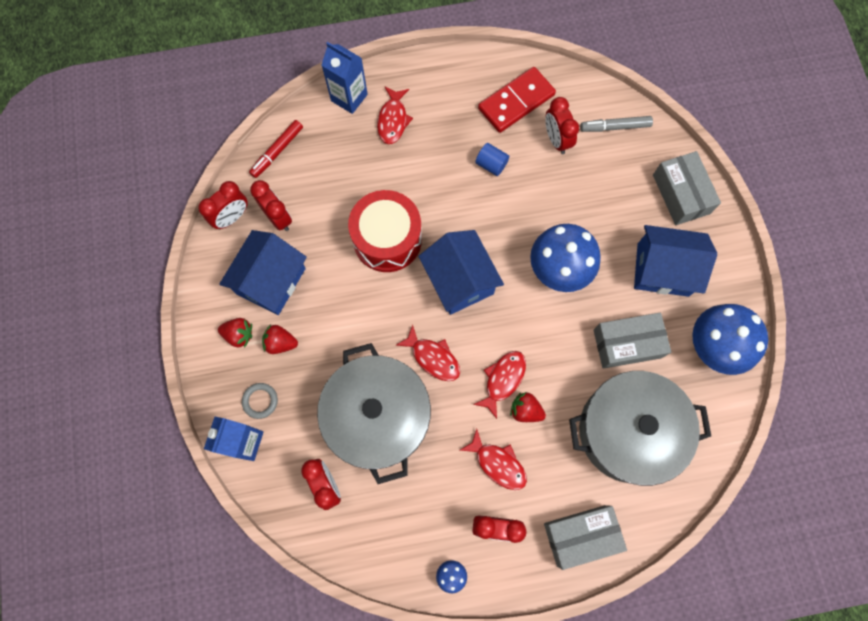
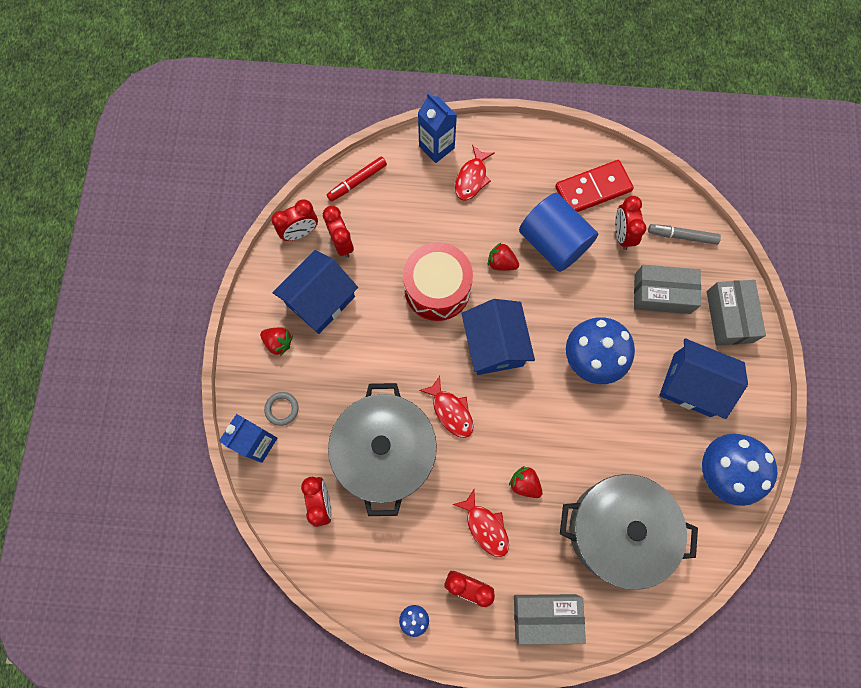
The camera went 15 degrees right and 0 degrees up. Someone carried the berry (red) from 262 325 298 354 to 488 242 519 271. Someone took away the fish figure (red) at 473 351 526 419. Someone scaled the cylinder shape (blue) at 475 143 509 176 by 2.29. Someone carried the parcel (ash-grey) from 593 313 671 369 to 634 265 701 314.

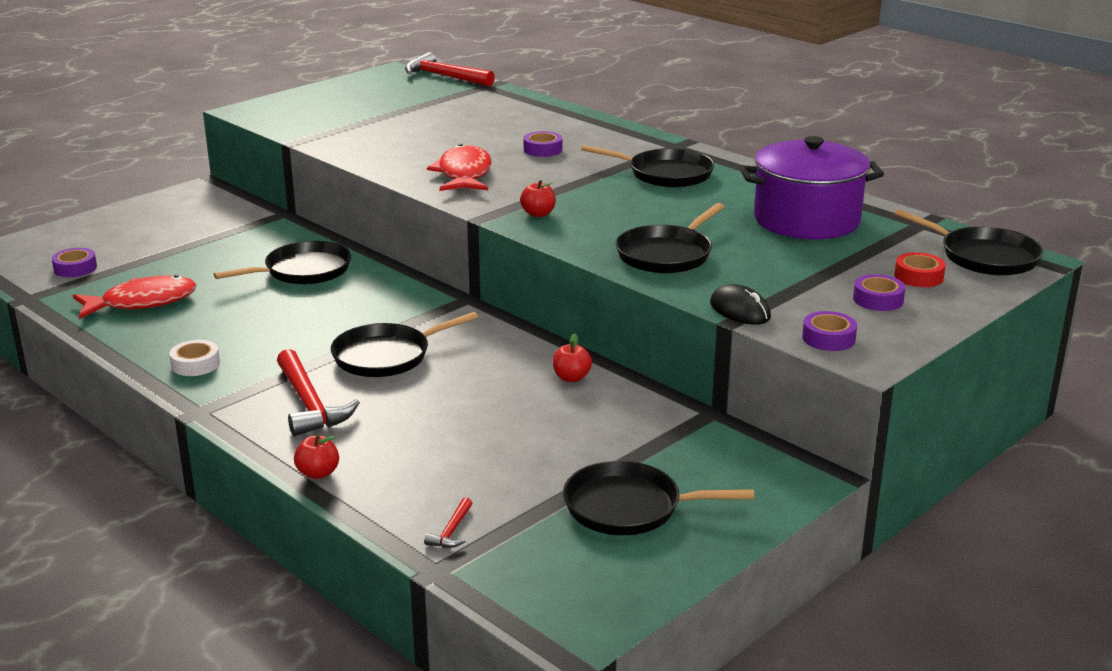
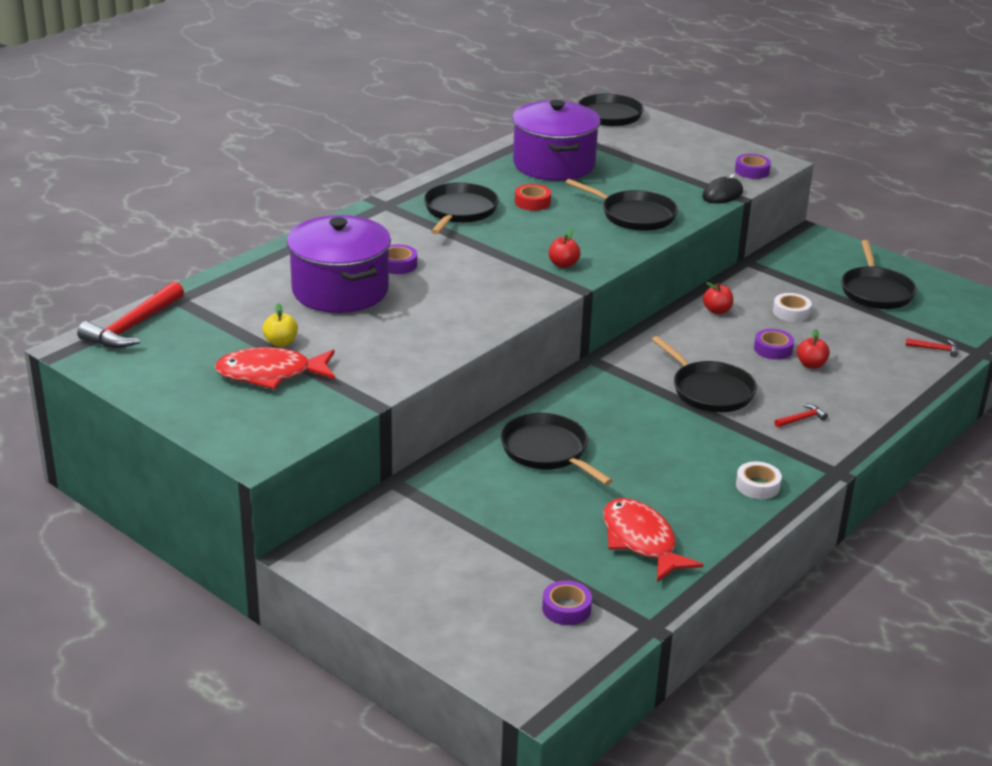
The camera went 95 degrees left and 5 degrees up. Someone scaled the claw hammer (red) at 277 349 360 436 by 0.46. Someone carried the toy apple (red) from 294 434 339 479 to 797 329 830 369. Someone carried the fish figure (red) from 427 144 492 191 to 215 347 335 390. Someone carried the roll of tape (purple) from 853 274 906 311 to 754 329 794 360. Someone carried the roll of tape (red) from 894 252 946 287 to 515 184 551 211. Someone put down the toy apple (golden) at 262 303 298 347. Someone put down the cooking pot (purple) at 287 215 391 313. Someone put down the roll of tape (pure white) at 773 293 812 322.

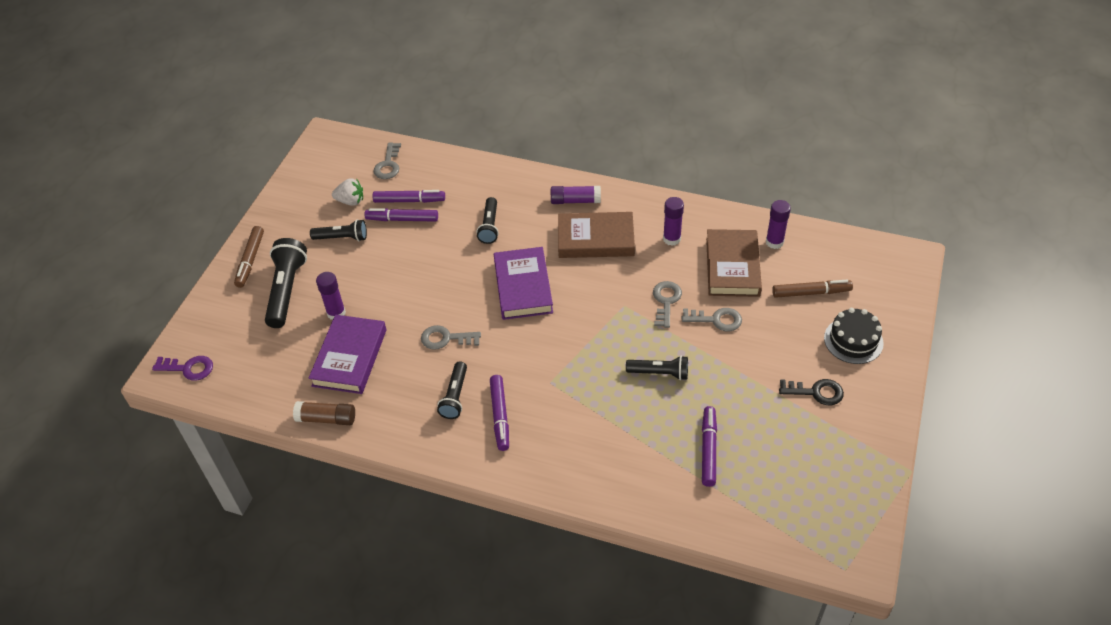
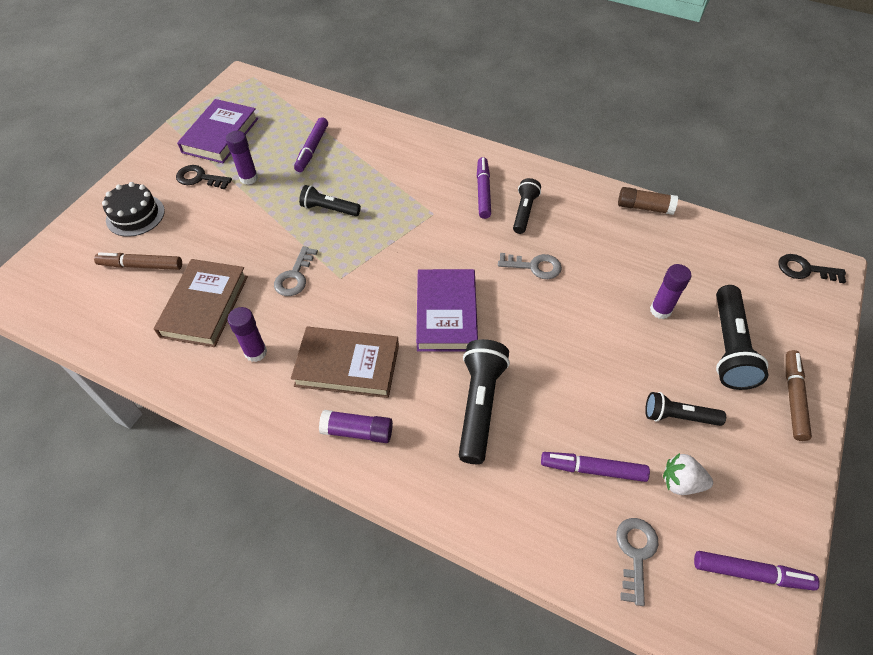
The camera went 175 degrees left and 5 degrees up. Someone repainted the door key (purple) at 152 356 213 381, which became the door key (jet-black) at 778 254 846 284. Someone carried the book (purple) from 308 315 386 394 to 177 99 258 163. Someone carried the marker (purple) from 364 208 438 222 to 694 551 820 590. Someone scaled the flashlight (jet-black) at 476 197 499 244 by 1.63. Someone took away the door key (ash-grey) at 682 308 742 331. Someone carried the glue stick (purple) from 766 200 791 249 to 226 131 258 185.

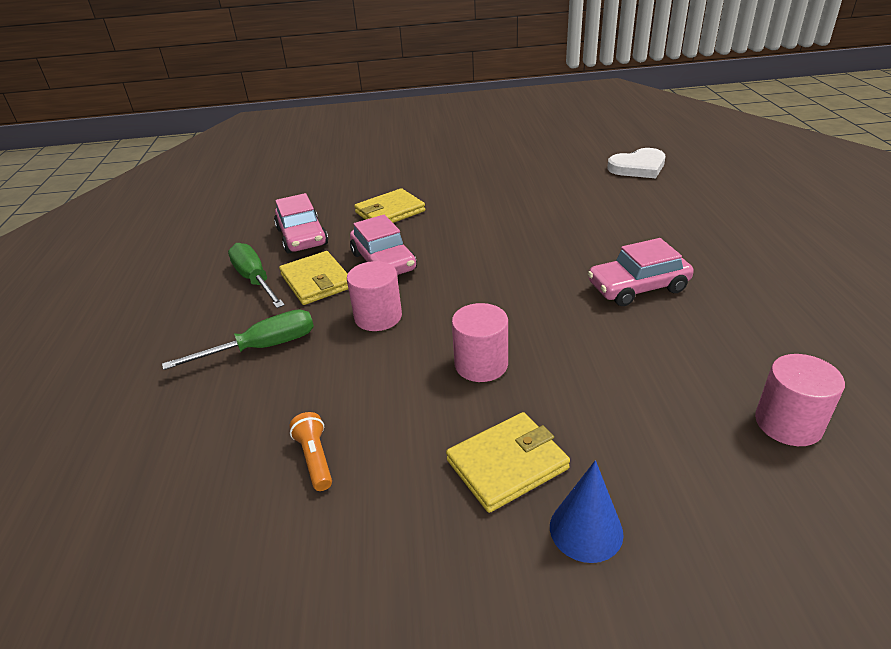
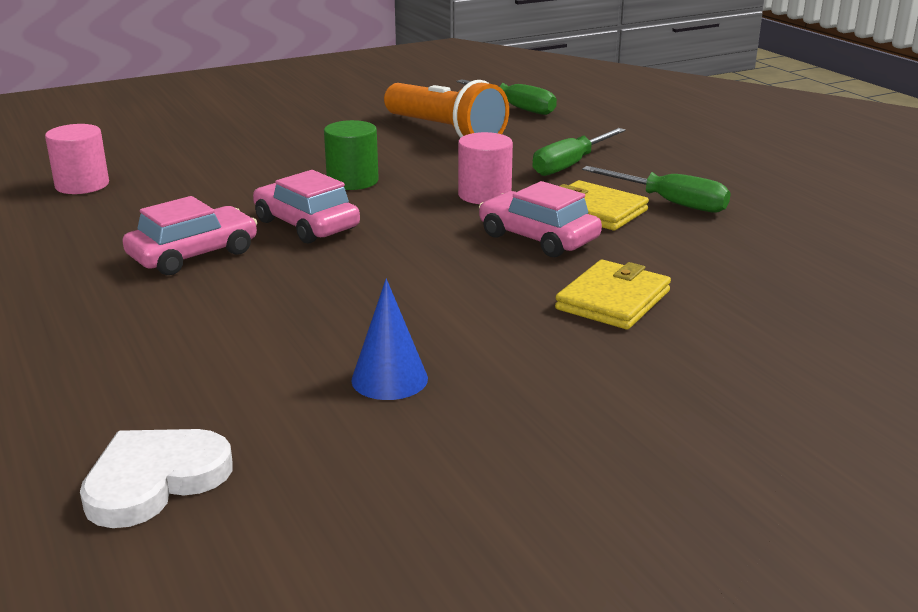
The camera went 155 degrees right and 10 degrees down. Someone carried the automobile (rose-pink) from 274 193 328 254 to 253 170 360 244. Someone scaled the flashlight (orange) at 289 412 332 491 by 2.38. Someone took away the wallet (golden) at 446 412 570 513. Someone repainted the cylinder shape (rose-pink) at 452 303 508 382, which became the cylinder shape (emerald) at 324 120 379 190. Someone carried the cone shape (blue) from 550 460 624 563 to 351 279 428 400. Someone put down the hand screwdriver (emerald) at 456 79 557 115.

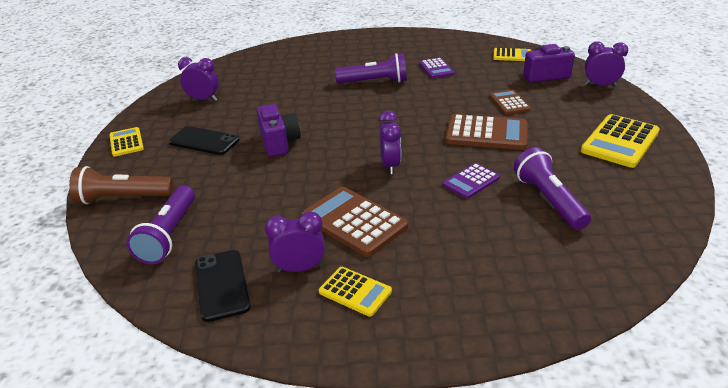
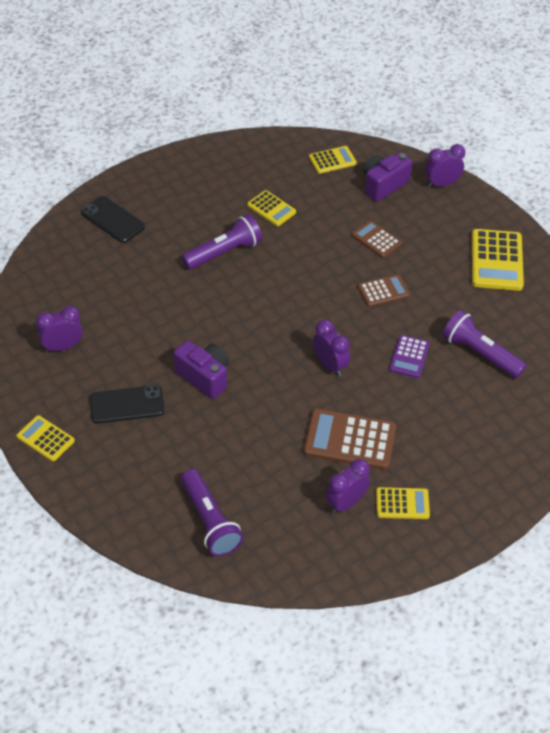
The camera went 35 degrees left and 15 degrees up. Someone took away the flashlight (brown) at 69 166 174 204. Someone carried the smartphone (jet-black) from 195 250 251 322 to 81 196 145 243. Someone repainted the calculator (purple) at 419 58 455 78, which became the calculator (golden) at 247 190 296 226. Someone scaled the calculator (brown) at 445 114 527 150 by 0.59.

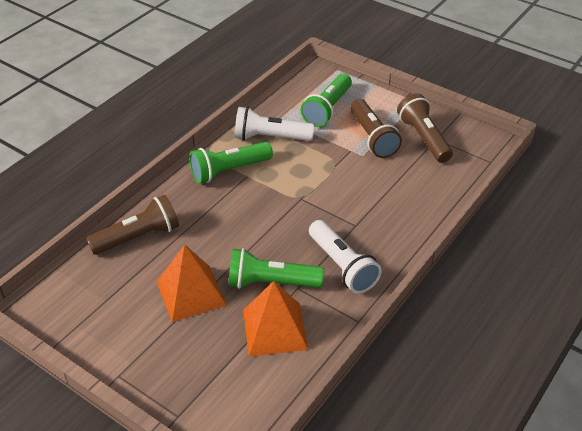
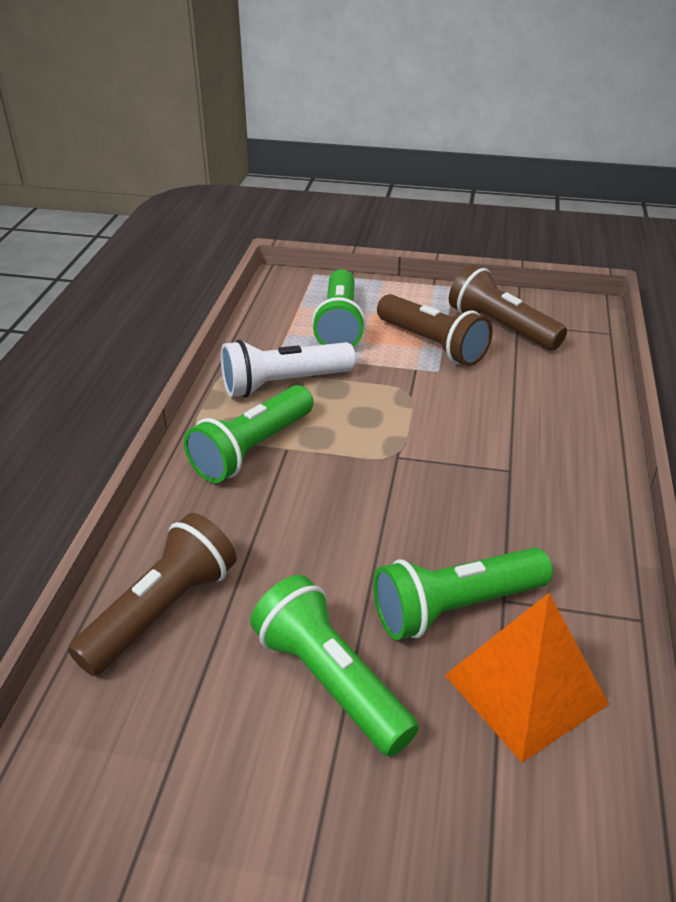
The camera went 25 degrees left and 5 degrees down. Someone swapped the pyramid (orange) at 157 245 227 322 for the flashlight (emerald) at 250 575 419 757. Someone took away the flashlight (pure white) at 309 220 382 294.

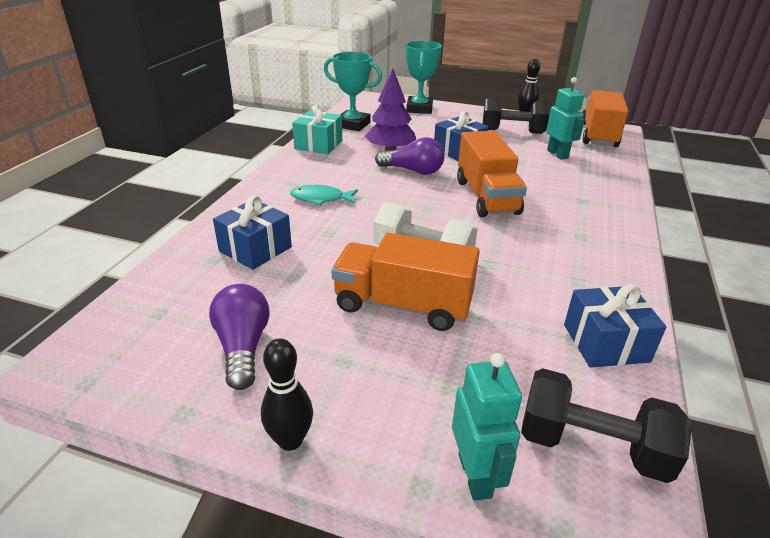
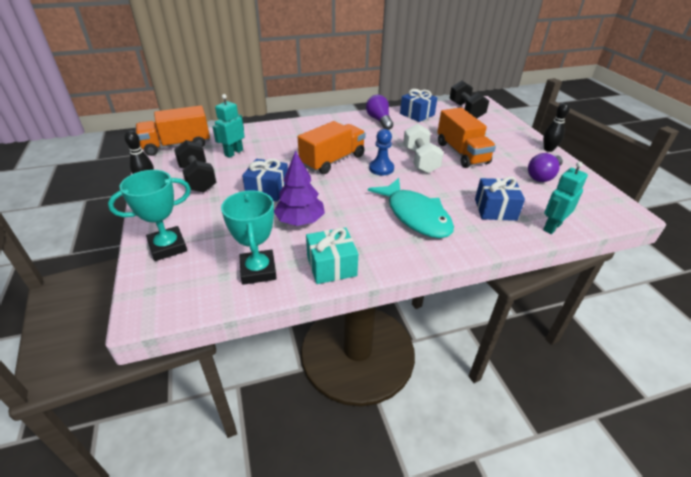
The camera went 125 degrees left and 5 degrees up. Someone scaled the fish figure (teal) at 290 185 358 206 by 1.91. Someone carried the bulb (purple) from 375 137 445 175 to 366 95 393 130. Someone carried the robot figure (teal) from 452 353 522 501 to 543 161 588 234. Someone put down the game pawn (blue) at 369 129 394 175.

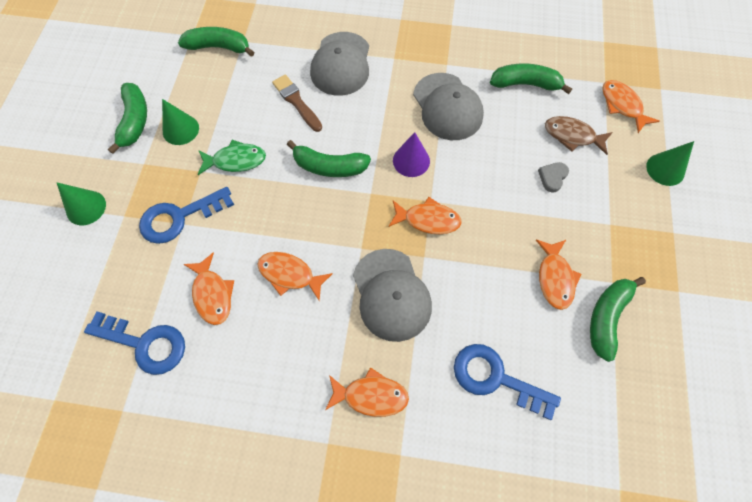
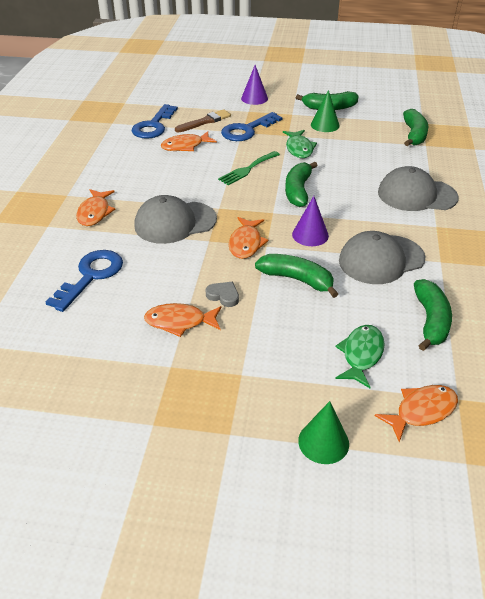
The camera went 90 degrees right and 25 degrees down. Someone repainted the cone shape (emerald) at 56 182 106 225, which became the cone shape (purple) at 241 65 268 105. Someone rotated the door key (blue) at 139 187 234 244 by 105 degrees counterclockwise. Someone took away the fish figure (orange) at 257 252 333 300. Someone carried the brush (brown) from 272 75 322 132 to 175 109 231 132. Someone carried the heart shape (ash-grey) from 538 162 569 192 to 206 282 239 307. Someone repainted the fish figure (brown) at 545 116 613 155, which became the fish figure (emerald) at 335 325 385 388. Someone carried the toy banana (emerald) from 590 277 646 362 to 255 254 338 298. Someone put down the table fork (emerald) at 218 151 280 185.

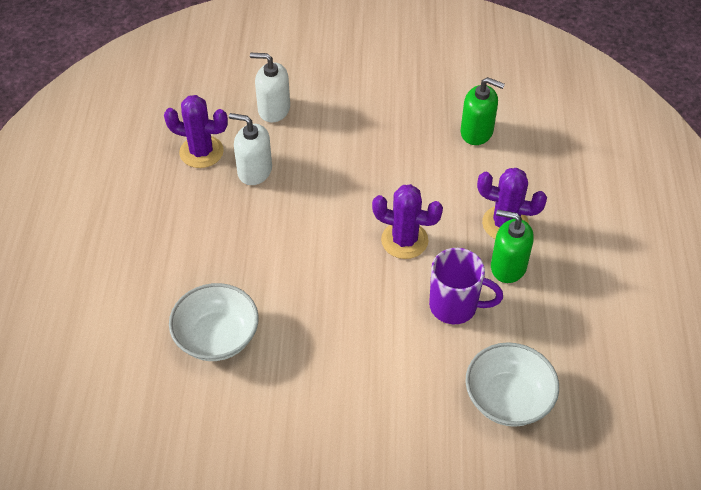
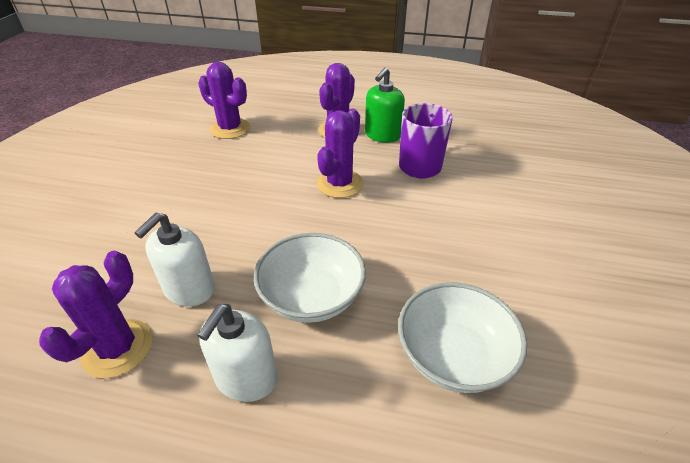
The camera went 80 degrees left and 10 degrees down. Someone carried the pump bottle (pure white) from 250 53 290 123 to 197 304 278 402. Someone swapped the pump bottle (emerald) at 461 77 505 145 for the prickly plant (purple) at 198 62 250 139. Someone carried the bowl (pure white) from 466 342 559 427 to 254 233 366 323.

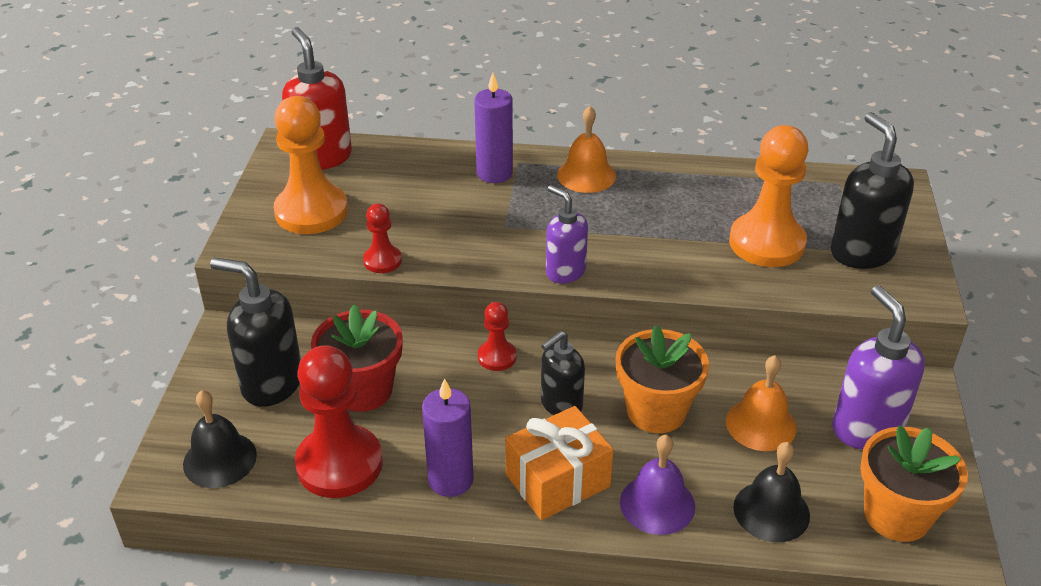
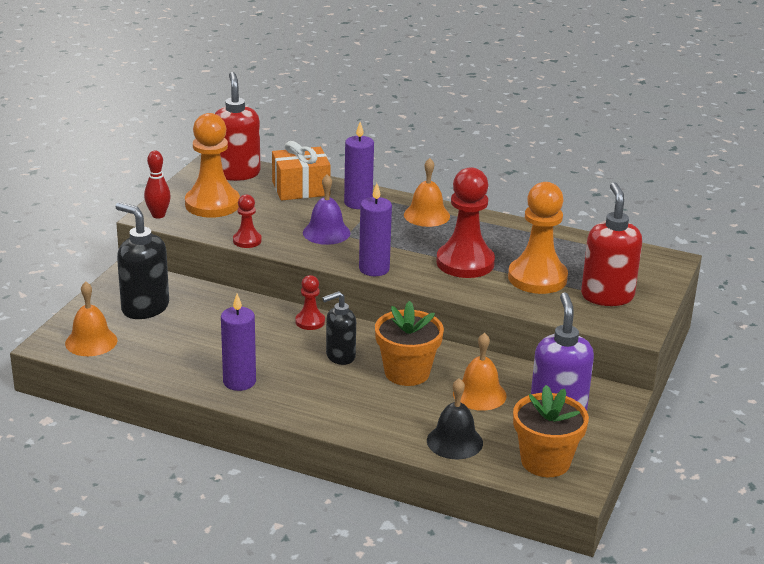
The camera went 15 degrees right and 10 degrees down. Someone repainted the hand bell (jet-black) at 183 390 257 488, which became the hand bell (orange) at 65 281 117 356. Someone carried the game pawn (red) from 295 345 383 498 to 436 167 495 278. Someone took away the potted plant (red) at 311 304 403 412. Someone carried the wrapped gift (orange) from 505 406 614 520 to 272 141 330 201. Someone swapped the pump bottle (purple) at 546 185 588 284 for the wax candle (purple) at 359 183 392 276. Someone carried the hand bell (purple) from 620 435 695 535 to 303 174 350 245. Someone repainted the pump bottle (jet-black) at 831 112 914 269, which became the pump bottle (red) at 581 182 642 306. Someone put down the tenpin (red) at 144 151 171 219.

